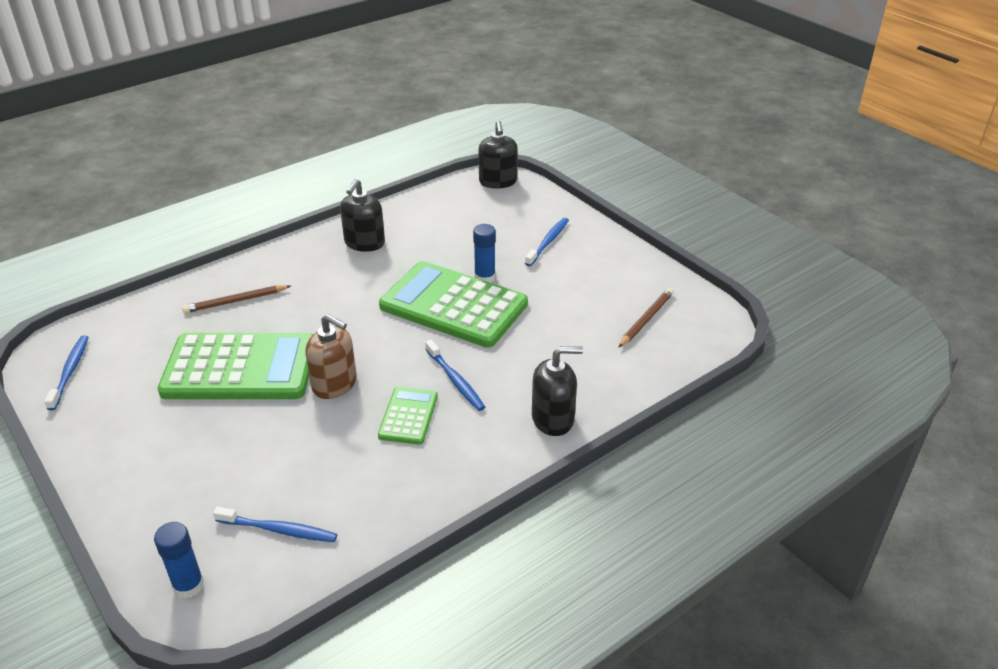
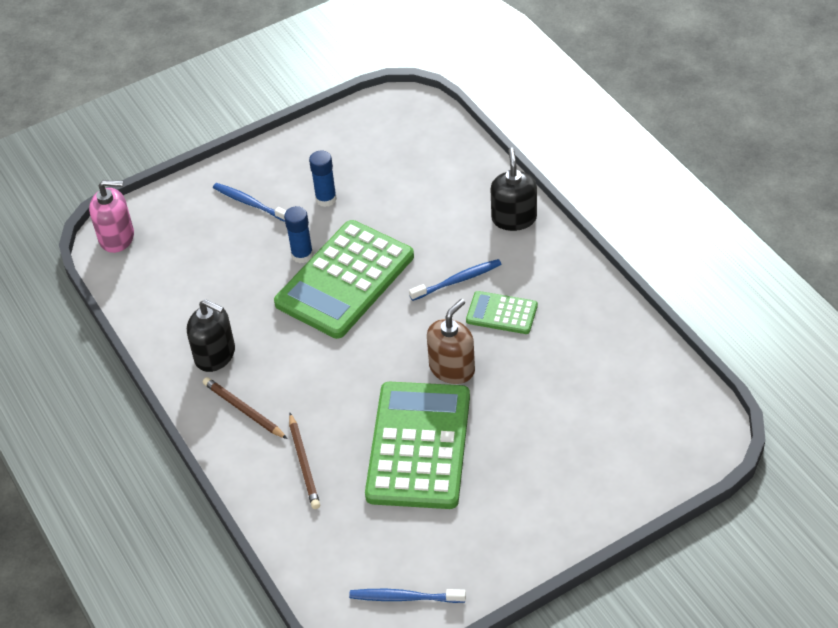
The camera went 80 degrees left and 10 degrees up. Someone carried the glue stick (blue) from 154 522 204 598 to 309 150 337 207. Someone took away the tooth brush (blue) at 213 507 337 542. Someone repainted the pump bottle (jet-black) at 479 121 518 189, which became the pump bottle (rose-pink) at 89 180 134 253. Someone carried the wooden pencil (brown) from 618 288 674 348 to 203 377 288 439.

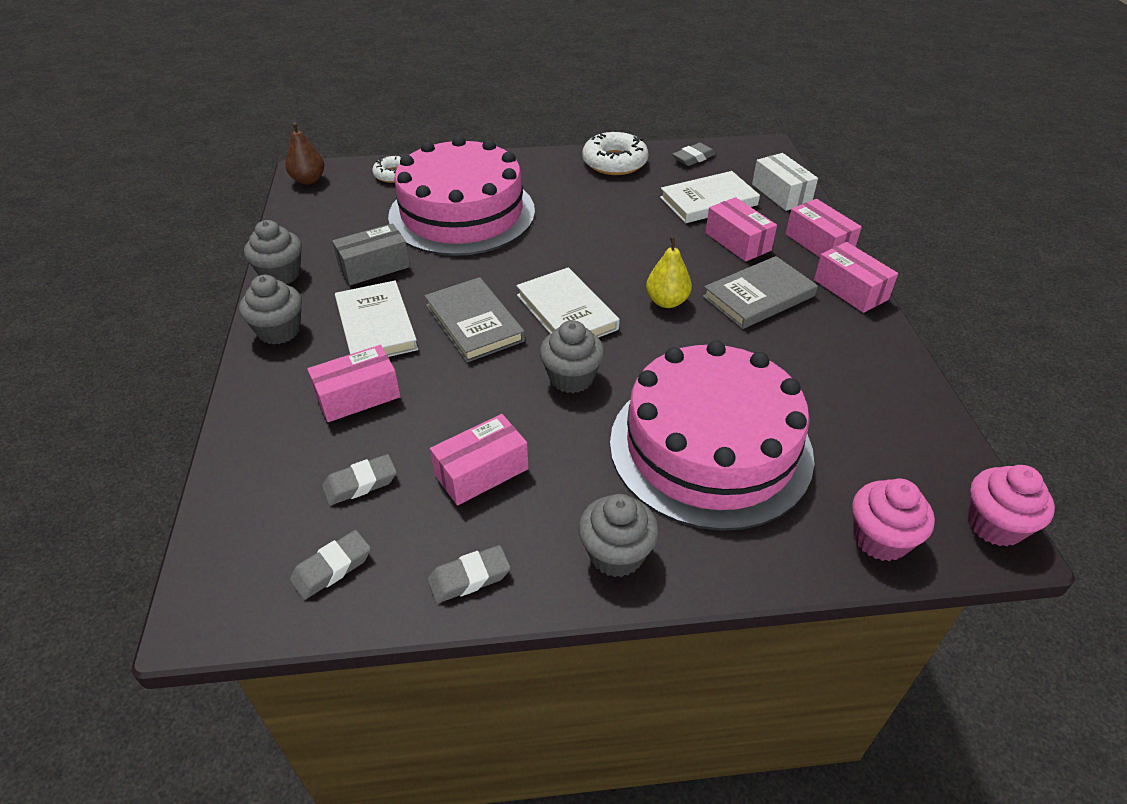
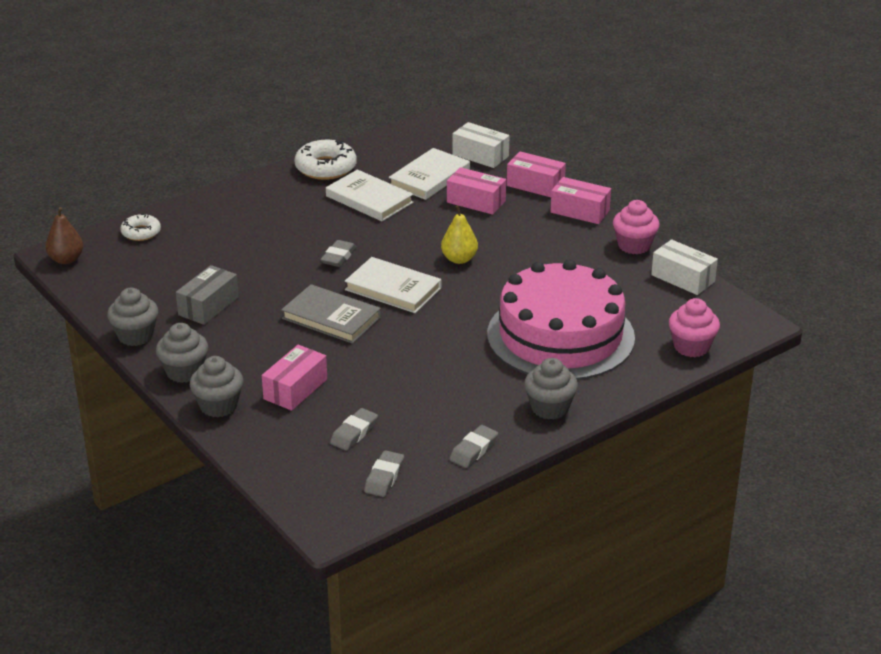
The camera went 30 degrees left and 10 degrees down. Someone carried the book (pure white) from 335 281 418 357 to 326 169 413 221. Someone took away the gateau (rose-pink) at 388 136 535 256. Someone took away the parcel (rose-pink) at 430 414 528 505. Someone carried the muffin (ash-grey) from 540 320 604 393 to 190 356 243 417. Someone carried the pencil eraser (ash-grey) from 672 143 716 166 to 320 240 356 267. Someone took away the book (ash-grey) at 703 256 818 329. Someone carried the muffin (rose-pink) from 968 465 1055 547 to 613 200 660 254. Someone put down the parcel (pure white) at 651 239 718 295.

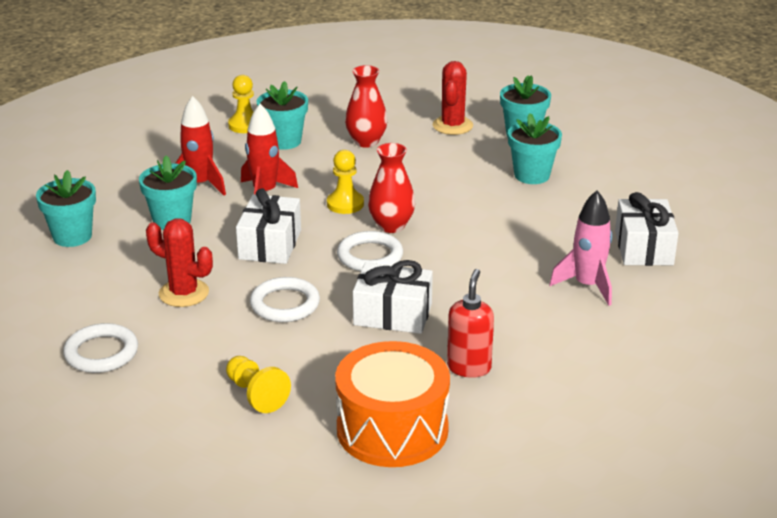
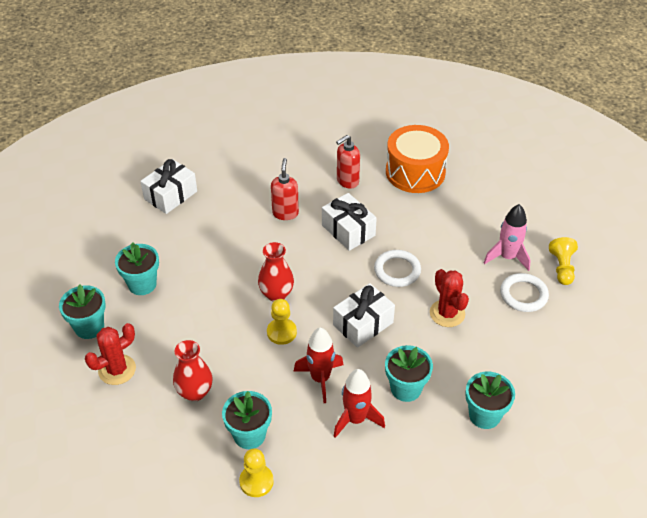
The camera went 140 degrees left and 15 degrees up. Someone carried the game pawn (golden) from 226 356 291 413 to 549 237 578 285. Someone took away the torus (pure white) at 337 231 403 271. Someone carried the spaceship (rose-pink) from 549 191 612 306 to 484 204 531 271. Someone put down the pump bottle (red) at 271 158 299 220.

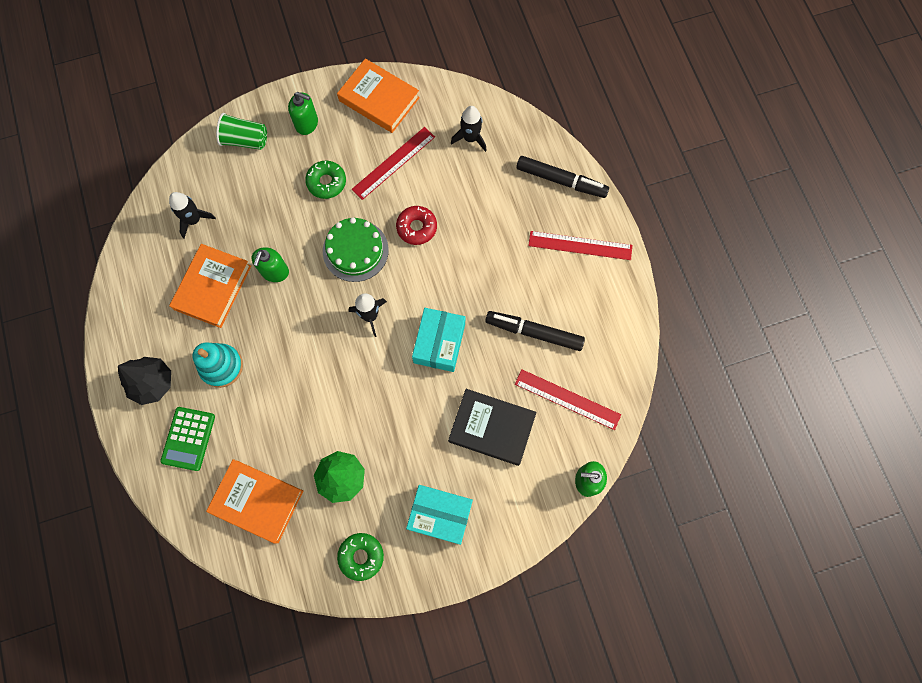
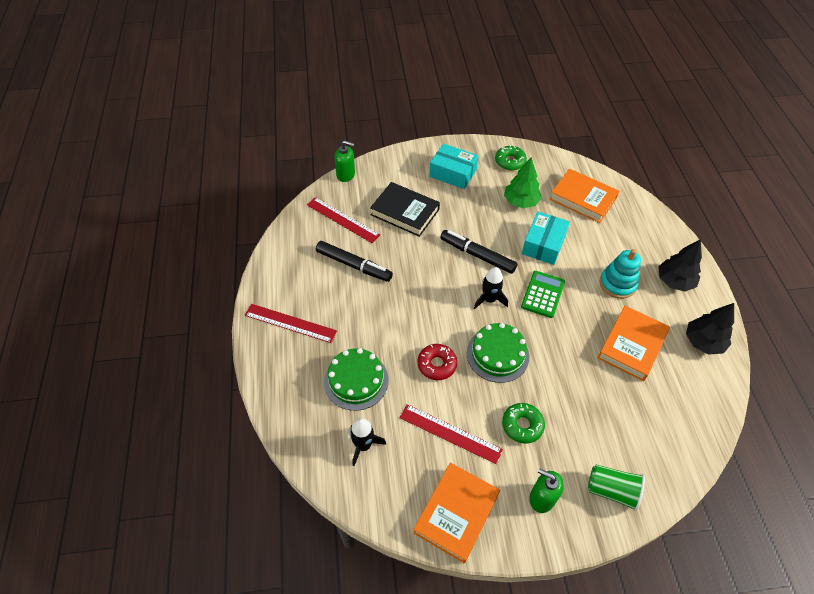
The camera went 170 degrees left and 20 degrees down. Someone carried the calculator (emerald) from 160 407 215 471 to 521 271 565 318. Someone took away the spaceship (jet-black) at 169 192 216 239. Someone took away the pump bottle (emerald) at 252 247 289 282. Someone rotated the book (orange) at 337 58 420 133 by 75 degrees clockwise. Someone rotated the straightedge (red) at 352 127 435 200 by 60 degrees clockwise. Someone carried the parcel (teal) from 412 308 465 372 to 522 212 570 265. Someone carried the marker (jet-black) from 516 156 609 198 to 440 230 518 274. Someone put down the gateau (emerald) at 324 348 388 411. Someone put down the toy tree (jet-black) at 686 303 734 355.

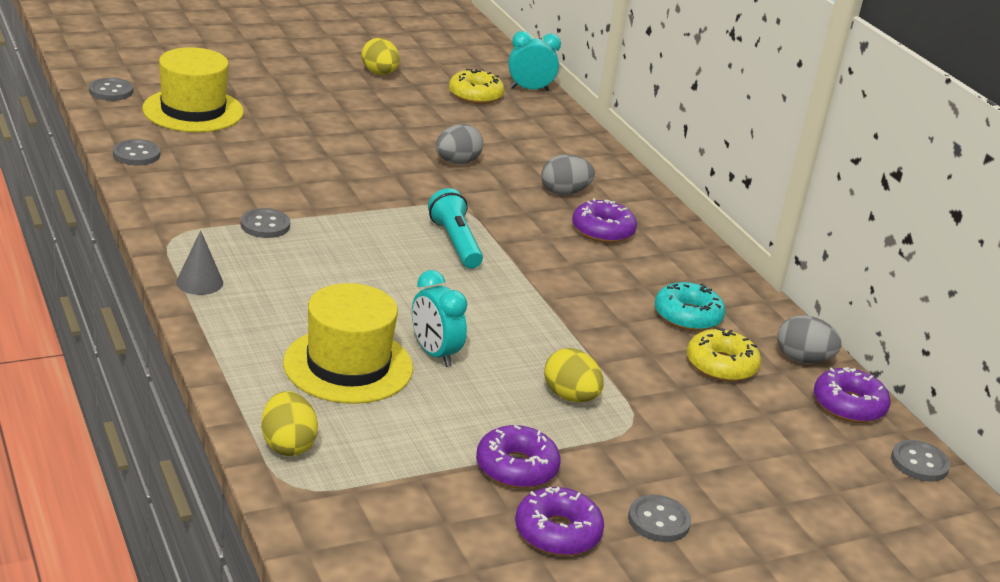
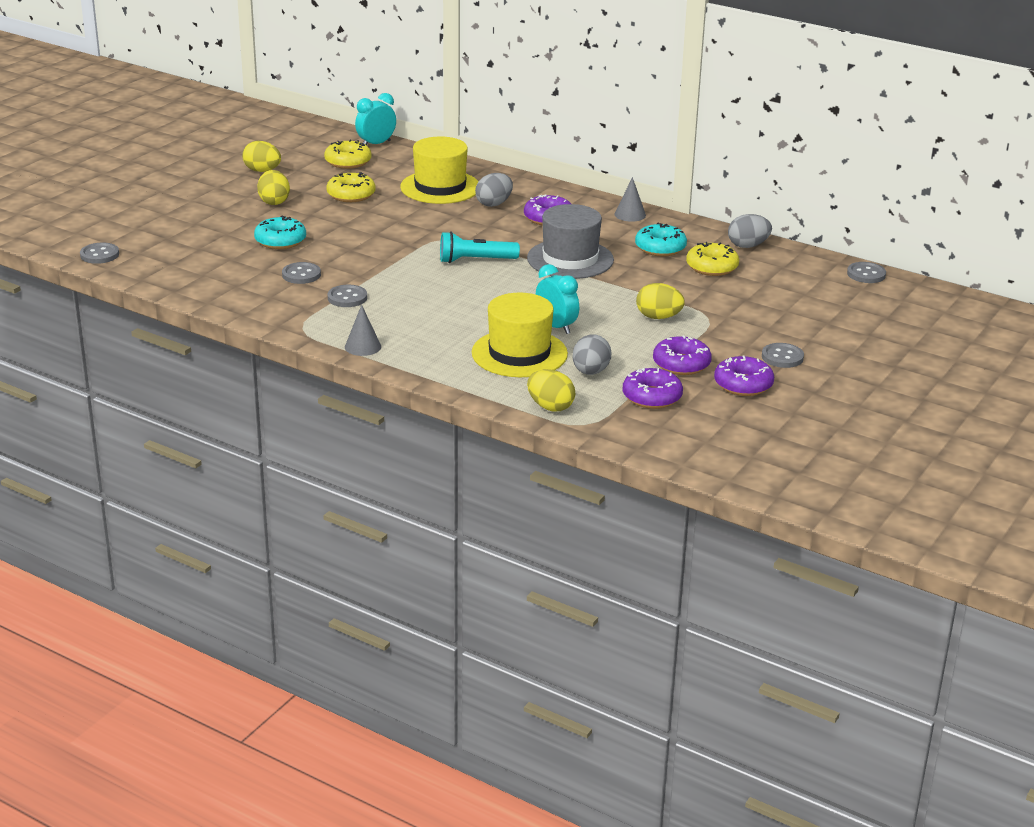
The camera went 30 degrees left and 0 degrees up. Someone carried the sewing button (ash-grey) from 113 139 160 165 to 282 262 321 284. Someone carried the hat (golden) from 143 47 244 132 to 400 136 479 204. Someone rotated the bedside clock (teal) at 412 270 467 367 by 150 degrees counterclockwise. Someone rotated the flashlight (teal) at 428 188 483 269 by 45 degrees counterclockwise. Someone carried the egg (ash-grey) from 436 124 483 164 to 572 334 611 375. Someone carried the glazed donut (purple) from 814 367 890 423 to 622 368 683 409. Someone put down the glazed donut (teal) at 254 215 306 249. Someone put down the egg (golden) at 257 170 290 205. Someone put down the glazed donut (golden) at 326 172 376 202. Someone put down the hat (ash-grey) at 527 204 614 279. Someone put down the cone shape (ash-grey) at 615 177 646 222.

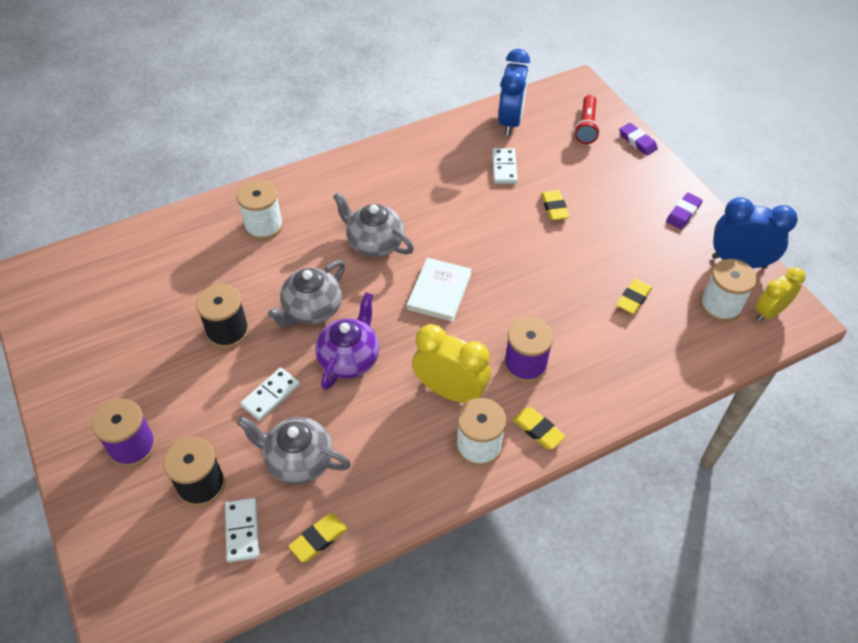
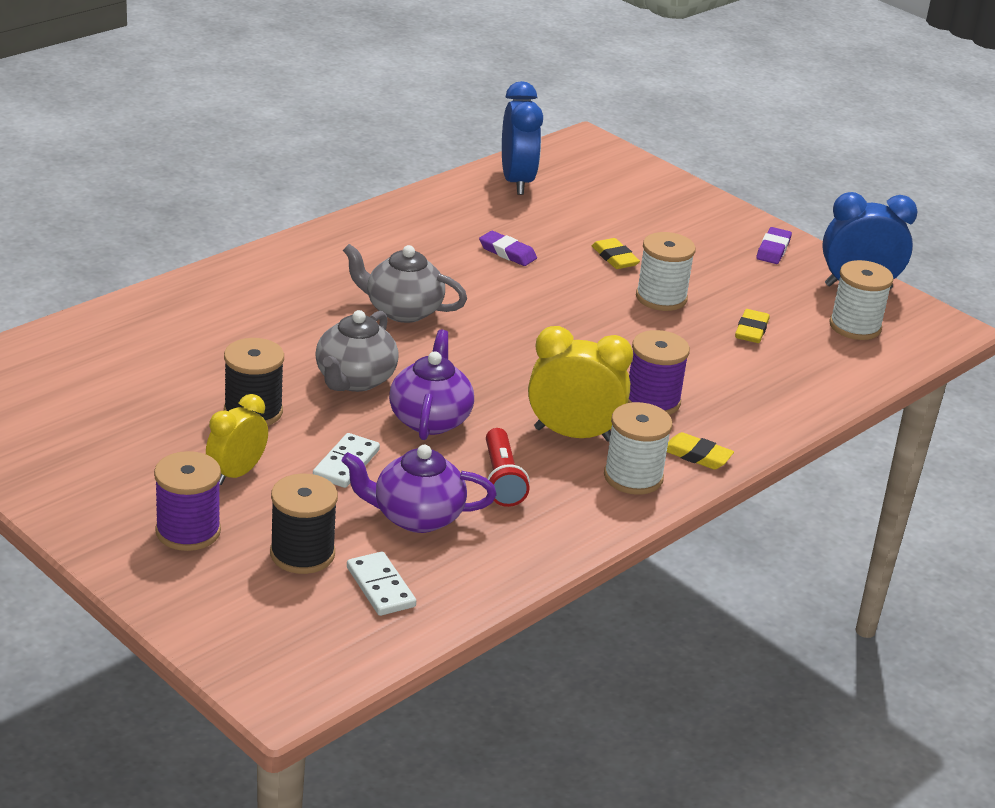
The camera went 20 degrees left and 20 degrees down. Someone carried the spool (pure white) from 237 180 283 240 to 636 232 696 311. Someone repainted the tea pot (ash-grey) at 237 416 351 484, which became the tea pot (purple) at 342 445 497 533. Someone took away the pencil eraser (golden) at 289 513 347 562. Someone took away the book (pure white) at 407 258 472 322. Someone took away the domino tile (pure white) at 492 148 517 184. Someone carried the flashlight (red) from 574 95 600 144 to 486 428 530 507. Someone carried the pencil eraser (purple) from 619 123 658 155 to 479 231 537 266. Someone carried the bedside clock (golden) from 755 267 805 322 to 206 394 268 485.

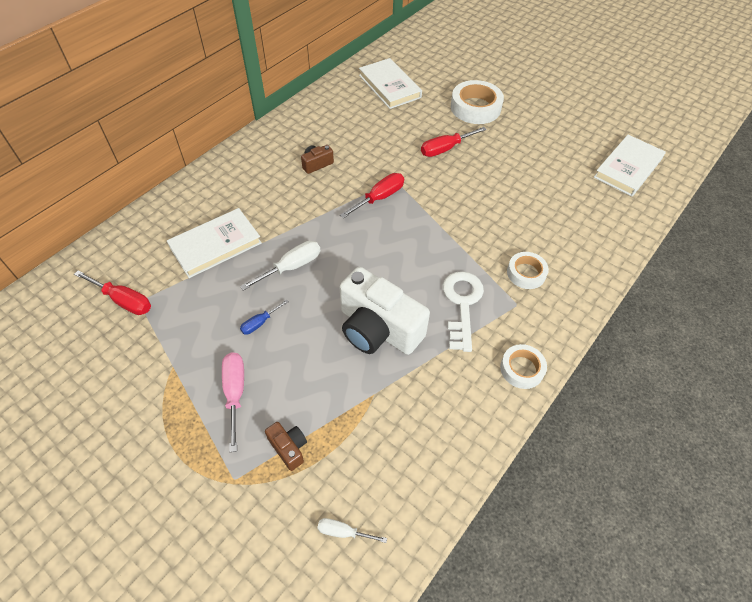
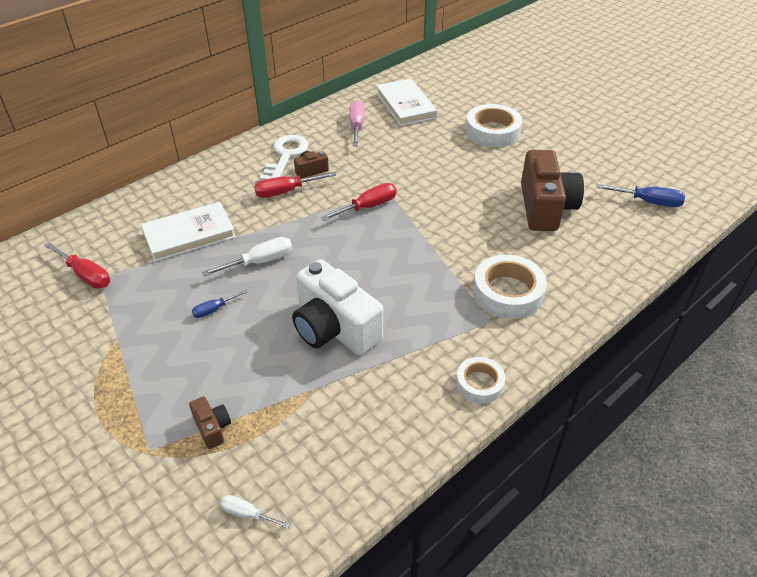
The camera went 10 degrees right and 10 degrees down. Someone carried the hand screwdriver (rose-pink) from 222 352 244 452 to 349 100 365 146. Someone carried the hand screwdriver (red) from 421 127 487 157 to 254 172 336 198. Someone carried the door key (pure white) from 443 271 484 352 to 259 135 309 181. Someone scaled the roll of tape (pure white) at 507 252 549 289 by 1.65. Someone swapped the book (pure white) at 594 135 666 196 for the hand screwdriver (blue) at 596 184 685 207. Someone put down the photo camera (brown) at 521 150 584 231.

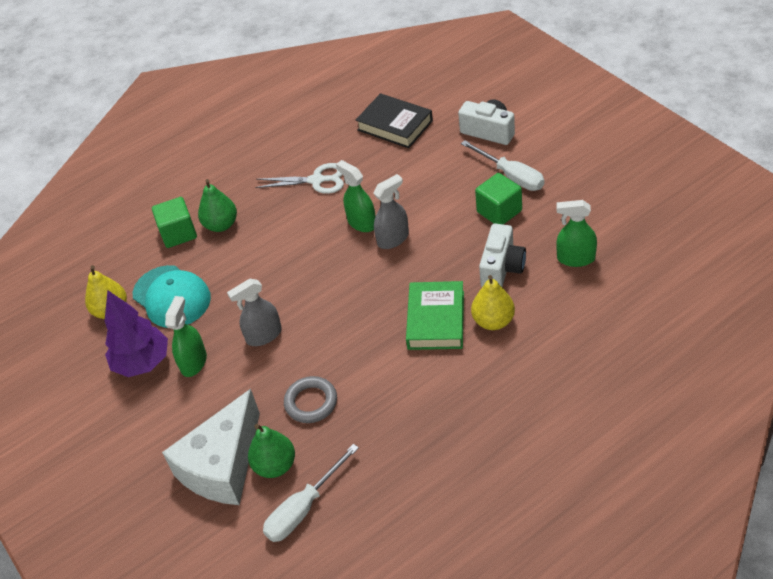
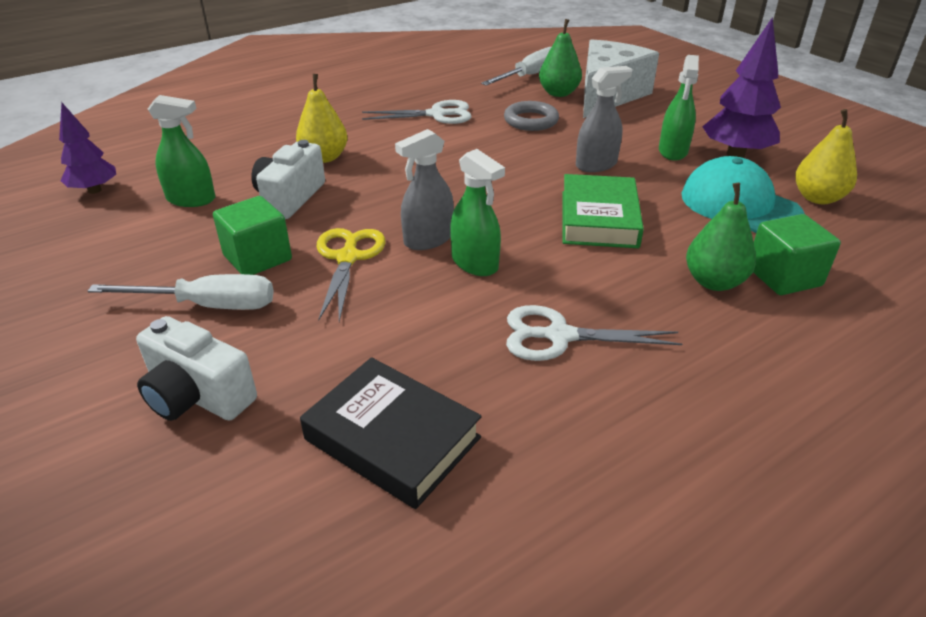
The camera went 175 degrees right and 10 degrees down. Someone carried the book (emerald) from 406 281 464 350 to 562 174 644 248. Someone rotated the hand screwdriver (pure white) at 461 140 544 191 by 135 degrees clockwise. Someone put down the toy tree (purple) at 59 103 116 194. Someone put down the scissors (golden) at 316 228 385 322. Someone put down the scissors (pure white) at 362 100 472 124.

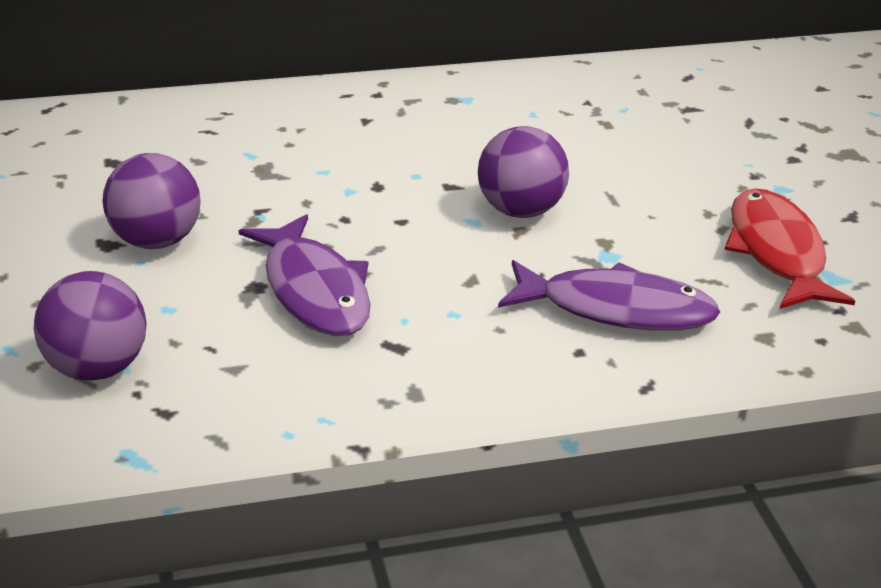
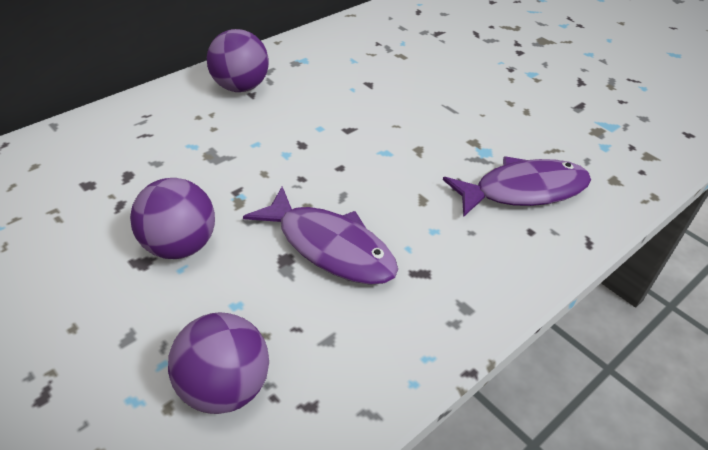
The camera went 30 degrees left and 10 degrees up. Someone carried the ball (purple) from 478 126 569 218 to 207 29 269 92. Someone took away the fish figure (red) at 724 188 855 309.

